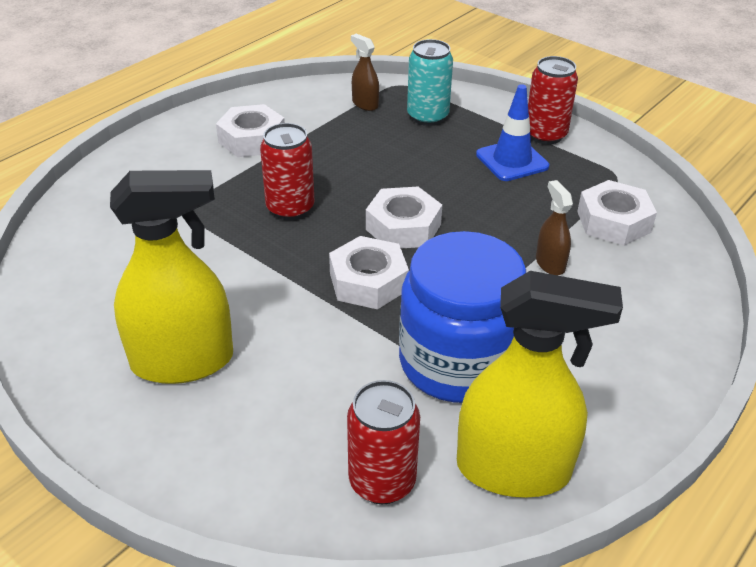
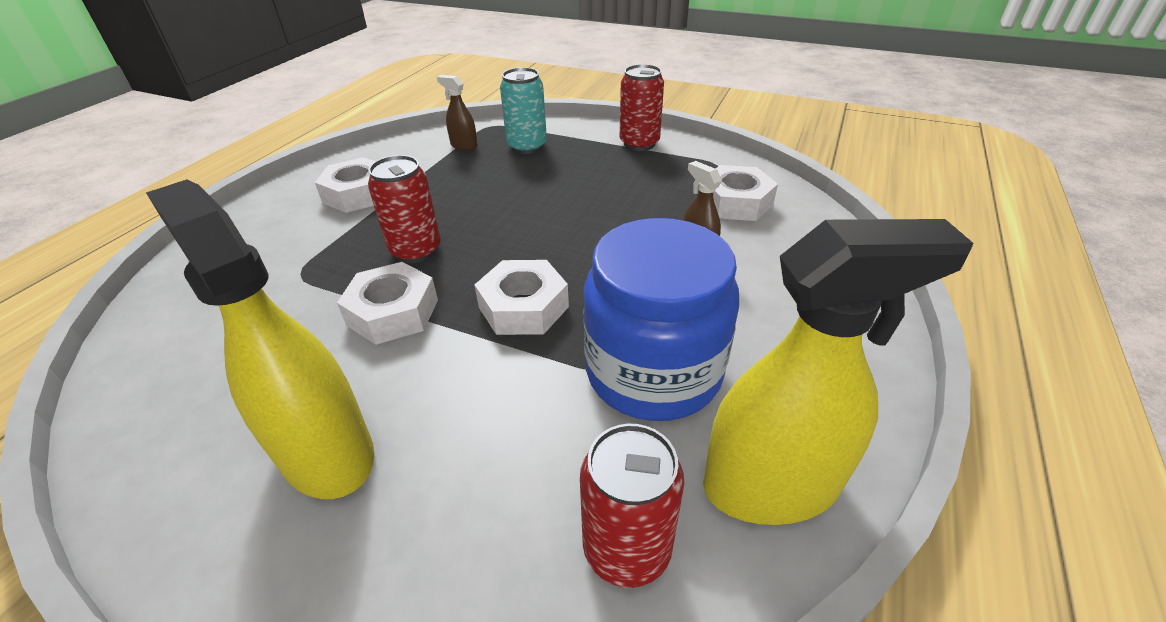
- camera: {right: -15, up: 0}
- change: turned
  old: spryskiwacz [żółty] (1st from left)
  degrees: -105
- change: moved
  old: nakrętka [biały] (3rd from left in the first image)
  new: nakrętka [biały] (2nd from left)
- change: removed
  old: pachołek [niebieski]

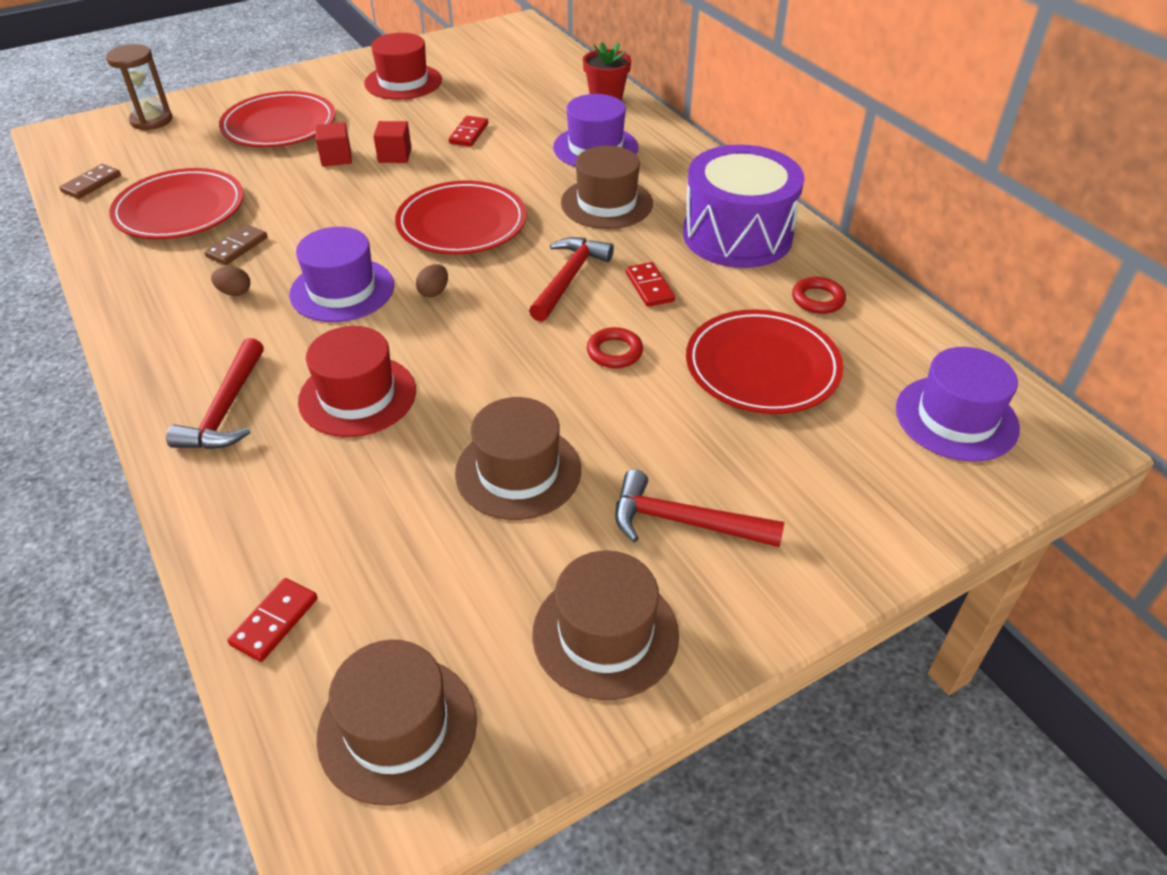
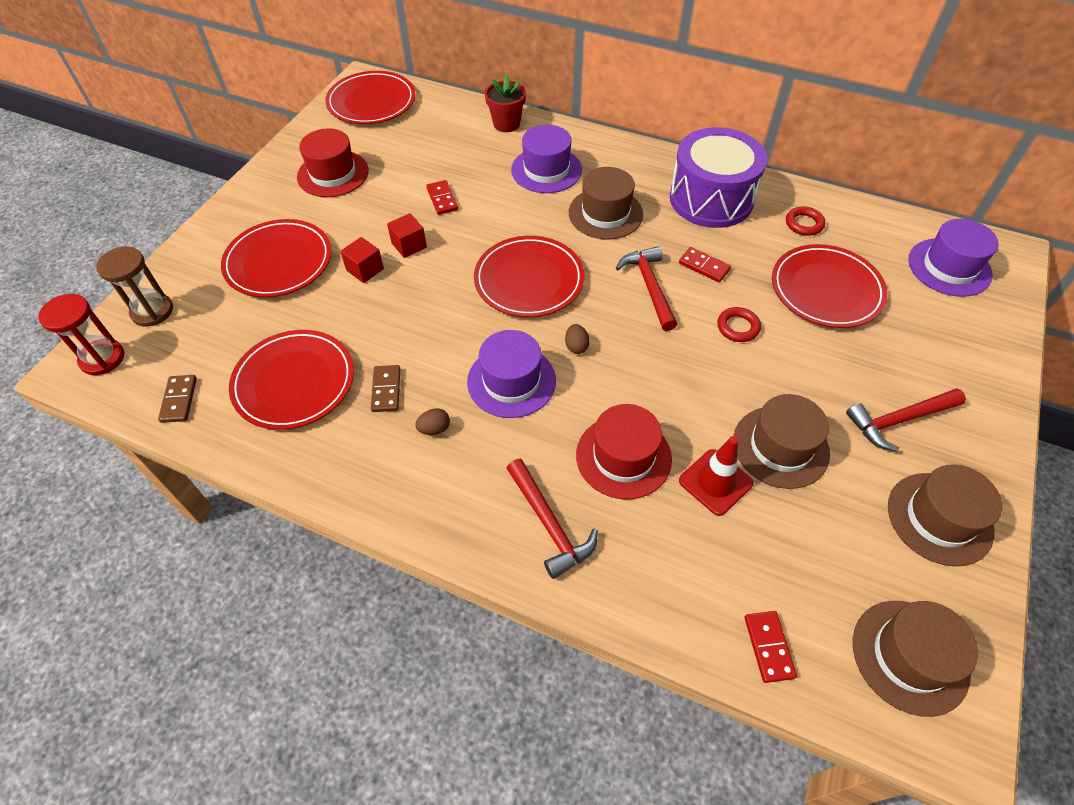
- camera: {right: -35, up: 10}
- change: added
  new: klepsydra [czerwony]
- change: added
  new: talerz [czerwony] (3rd from left)
- change: added
  new: pachołek [czerwony]

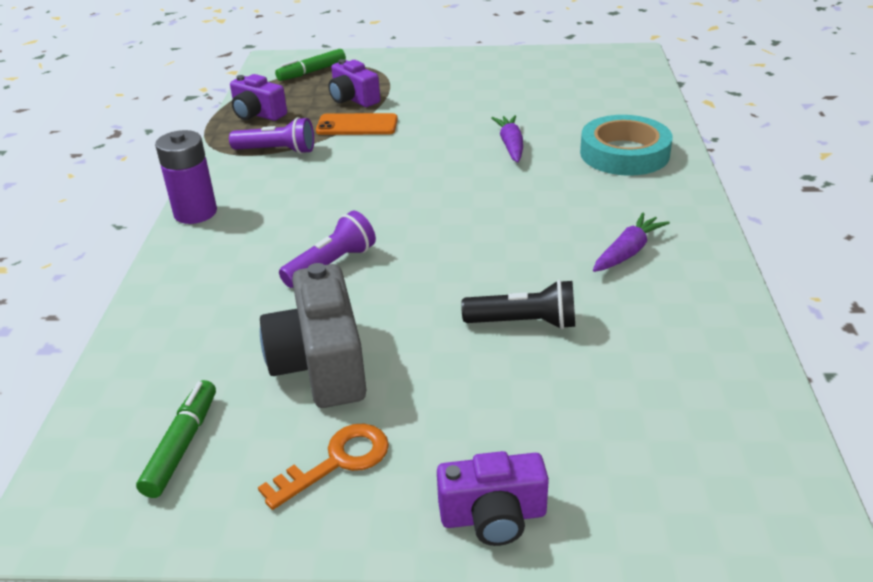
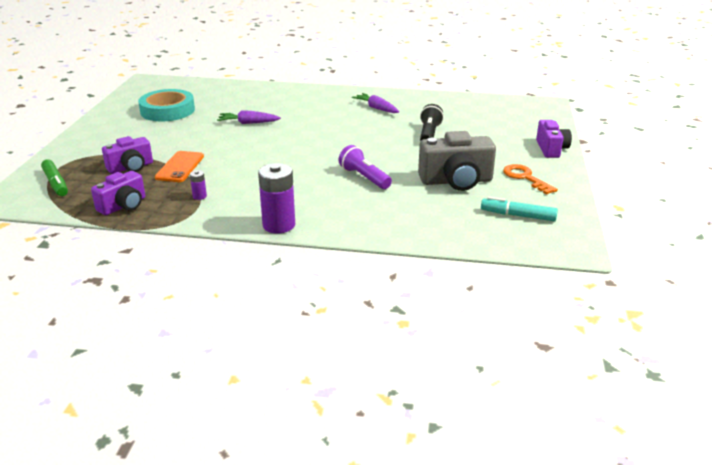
- camera: {right: -85, up: -5}
- change: recoloured
  old: flamaster [zielony] (1st from left)
  new: flamaster [turkusowy]
- change: replaced
  old: latarka [fioletowy] (1st from left)
  new: bateria [fioletowy] (1st from left)
- change: moved
  old: taśma klejąca [turkusowy]

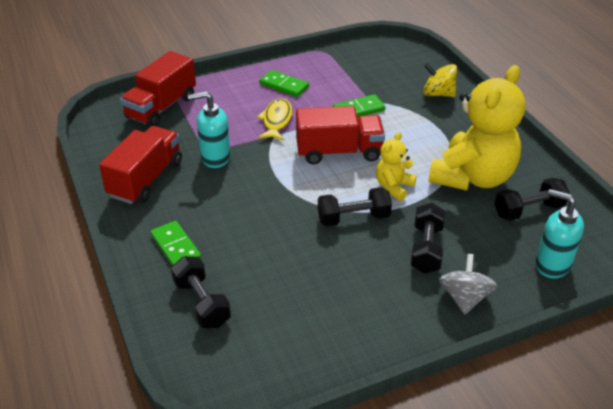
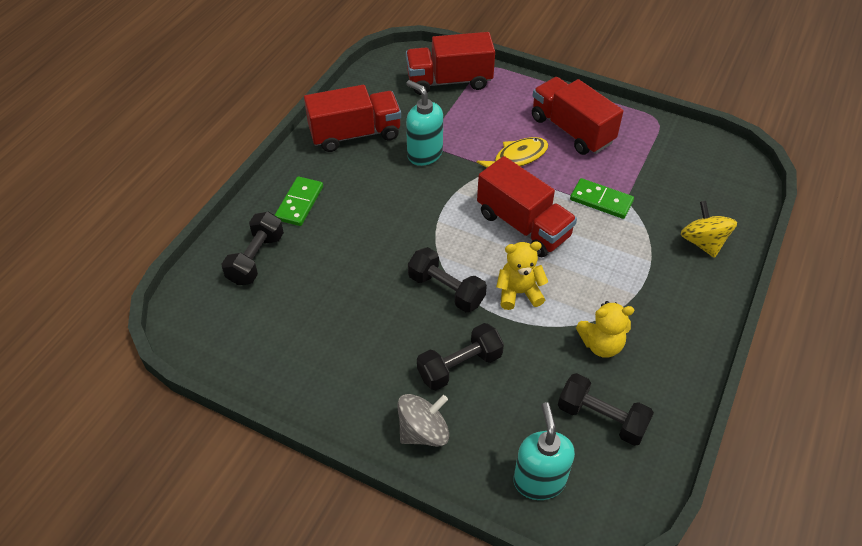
- camera: {right: 50, up: 10}
- change: replaced
  old: kostka domina [zielony] (2nd from left)
  new: ciężarówka [czerwony] (4th from left)
- change: resized
  old: miś [żółty] (2nd from left)
  factor: 0.48

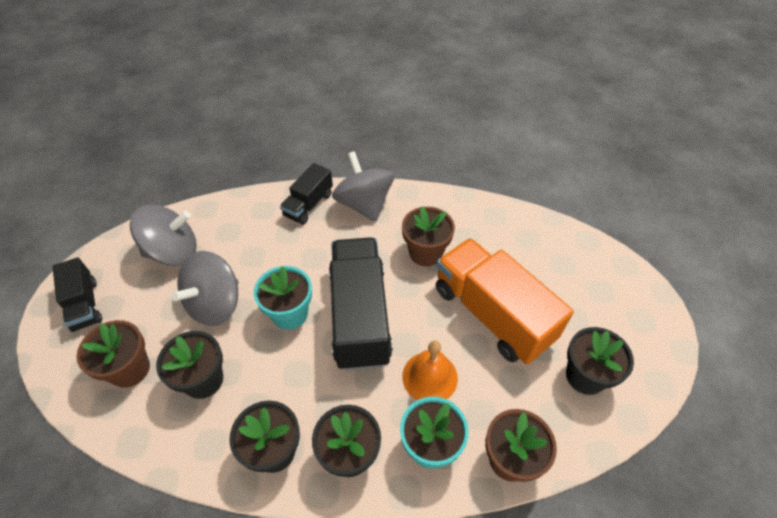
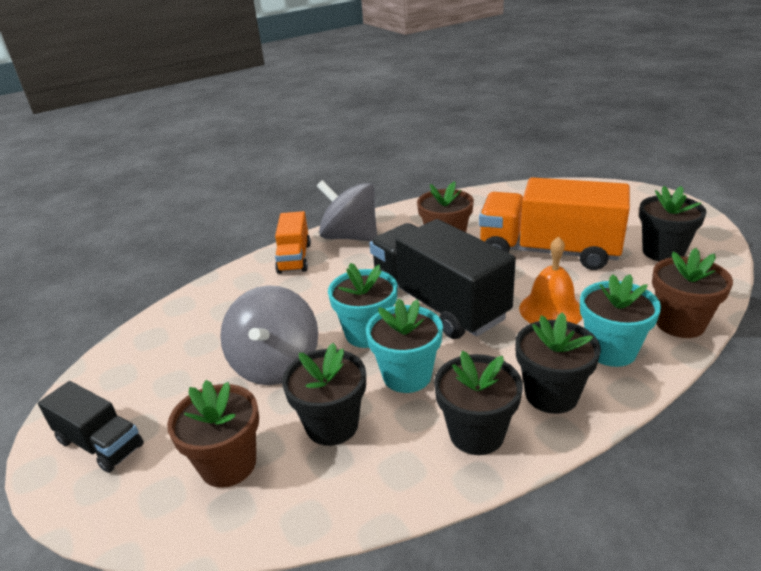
- camera: {right: -30, up: -20}
- change: removed
  old: bączek [szary] (1st from left)
- change: recoloured
  old: ciężarówka [czarny] (2nd from left)
  new: ciężarówka [pomarańczowy] (1st from left)
- change: added
  new: doniczka [turkusowy] (2nd from left)

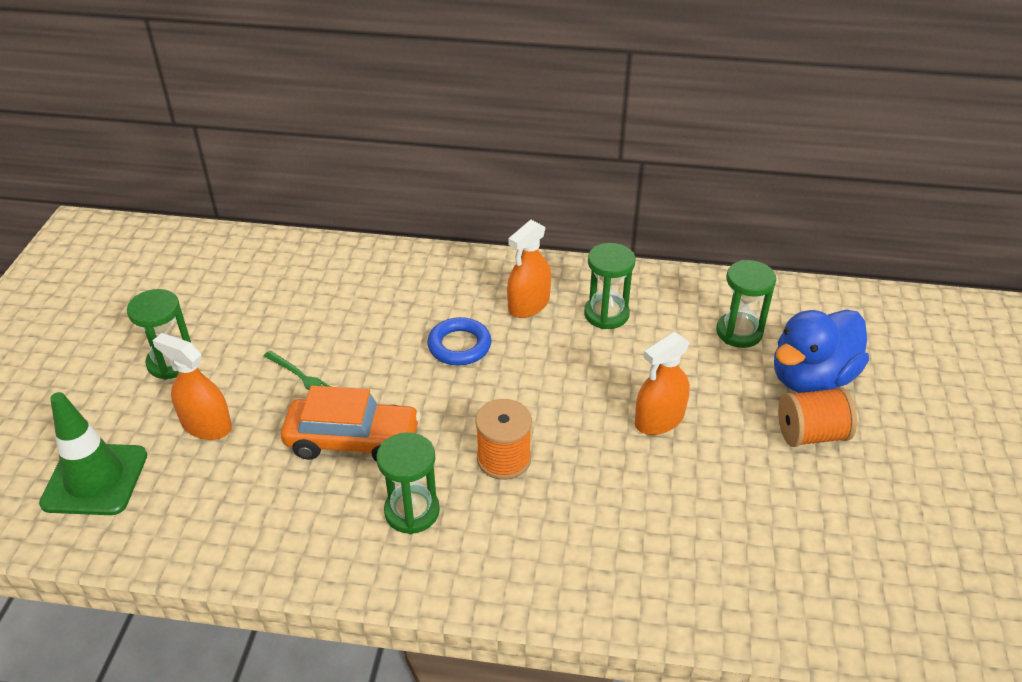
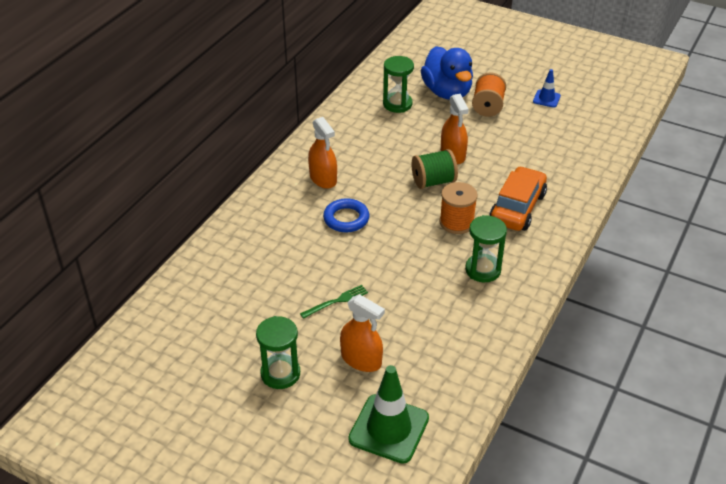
- camera: {right: -70, up: 0}
- change: turned
  old: spryskiwacz [pomarańczowy] (1st from left in the first image)
  degrees: -105
- change: moved
  old: samochód [pomarańczowy]
- change: removed
  old: klepsydra [zielony] (3rd from left)
- change: added
  new: szpulka [zielony]
- change: added
  new: pachołek [niebieski]

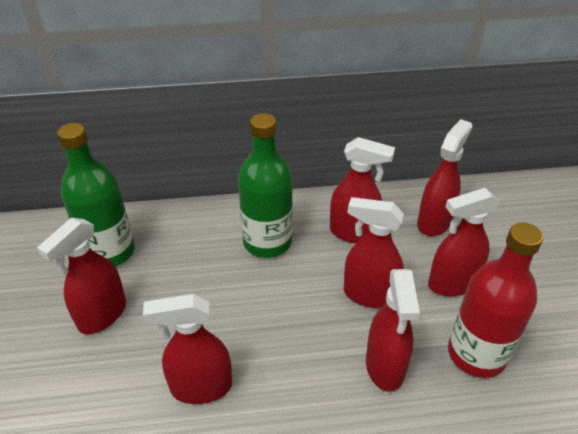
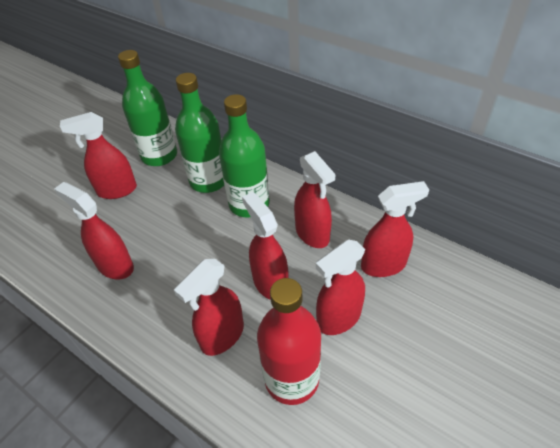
- camera: {right: 45, up: 5}
- change: turned
  old: spryskiwacz [czerwony] (7th from left in the first image)
  degrees: -60
- change: added
  new: butelka [zielony] (2nd from left)

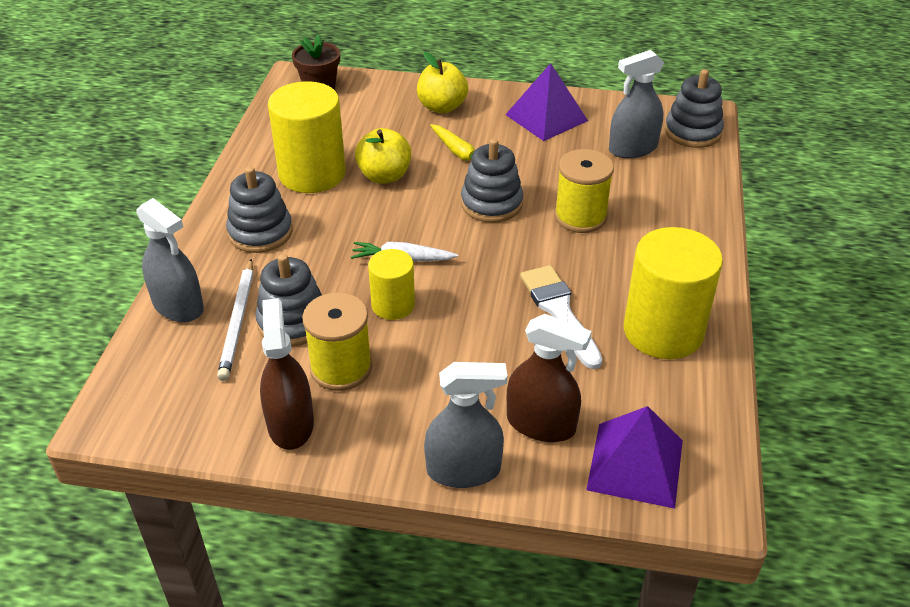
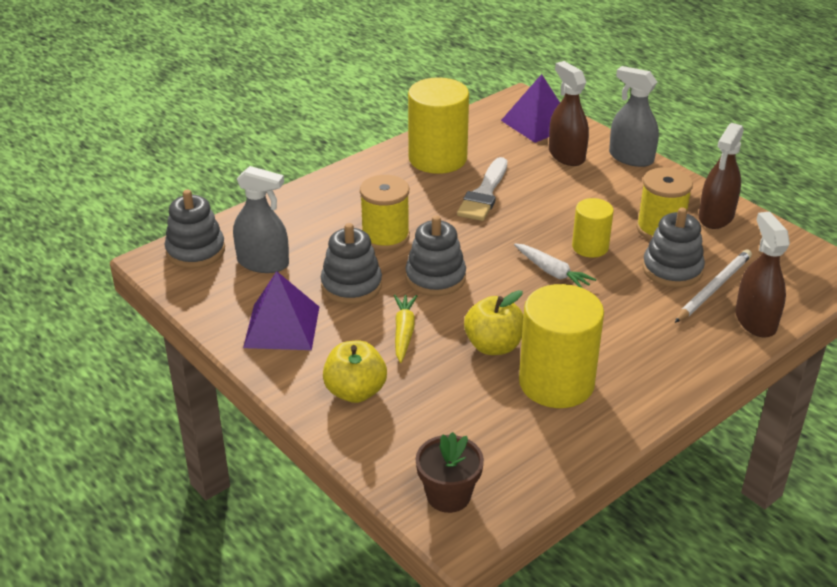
- camera: {right: -140, up: -5}
- change: recoloured
  old: spryskiwacz [szary] (1st from left)
  new: spryskiwacz [brązowy] (3rd from left)
- change: moved
  old: zabawka nakładanka [szary] (1st from left in the first image)
  new: zabawka nakładanka [szary] (2nd from left)

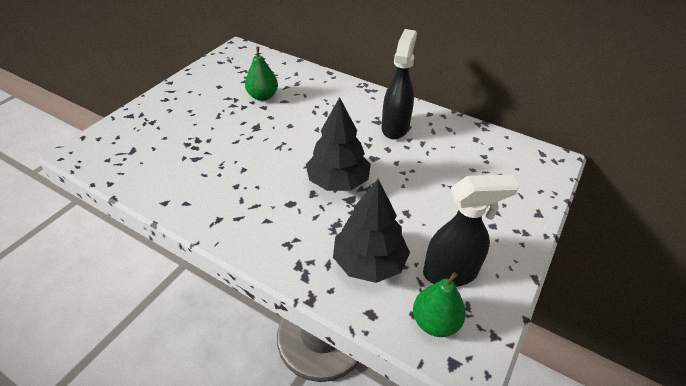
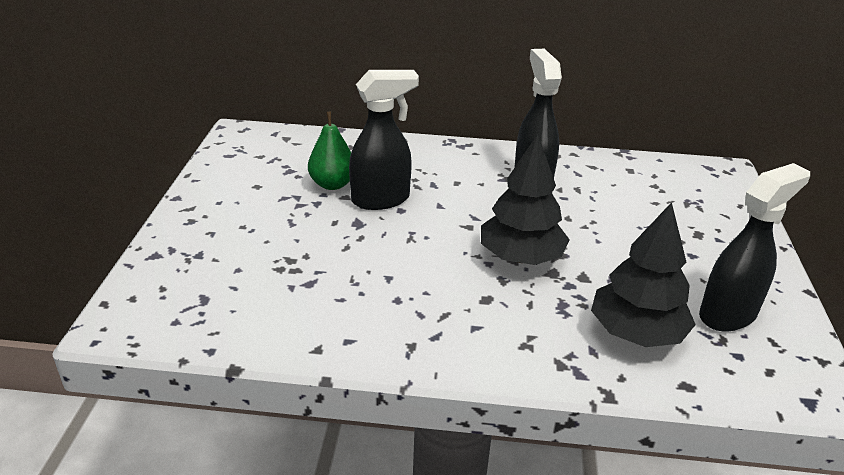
- camera: {right: -25, up: -10}
- change: removed
  old: gruszka [zielony] (2nd from left)
- change: added
  new: spryskiwacz [czarny] (1st from left)

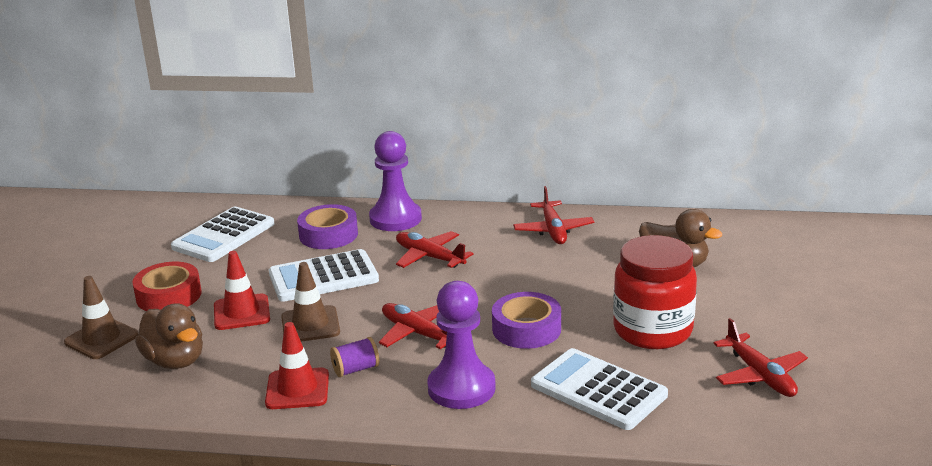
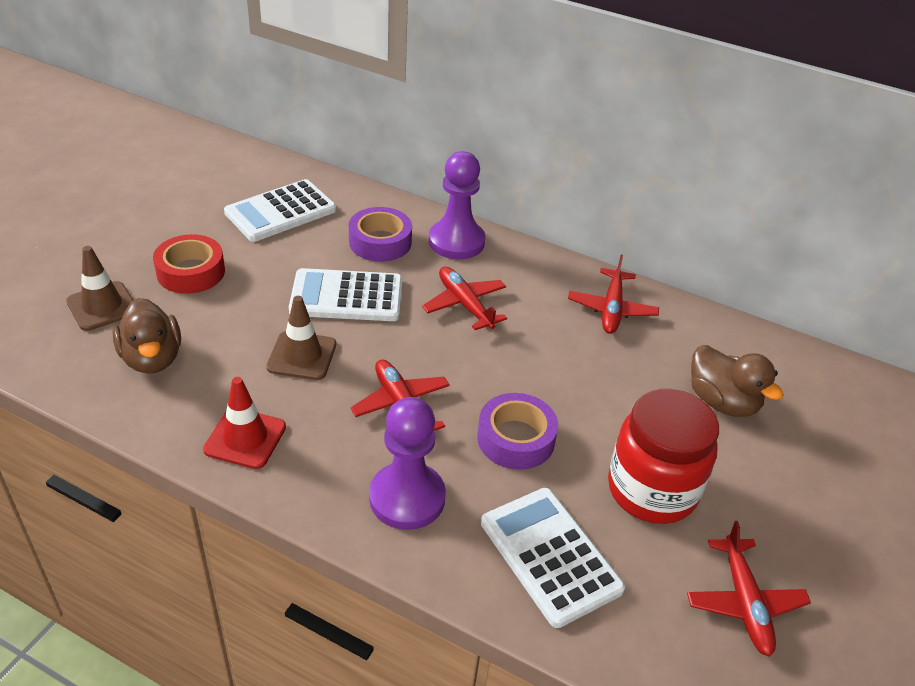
- camera: {right: 15, up: 15}
- change: removed
  old: pachołek [czerwony] (1st from left)
- change: removed
  old: szpulka [fioletowy]

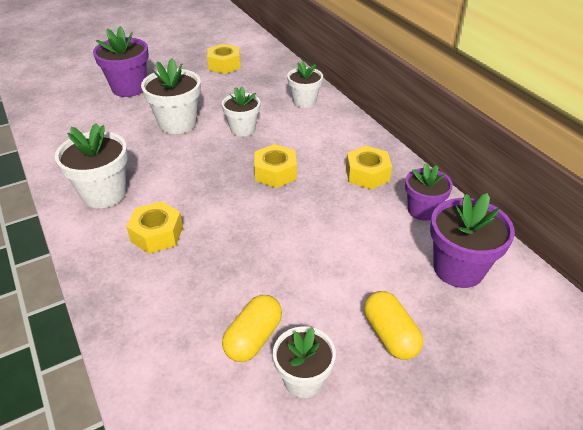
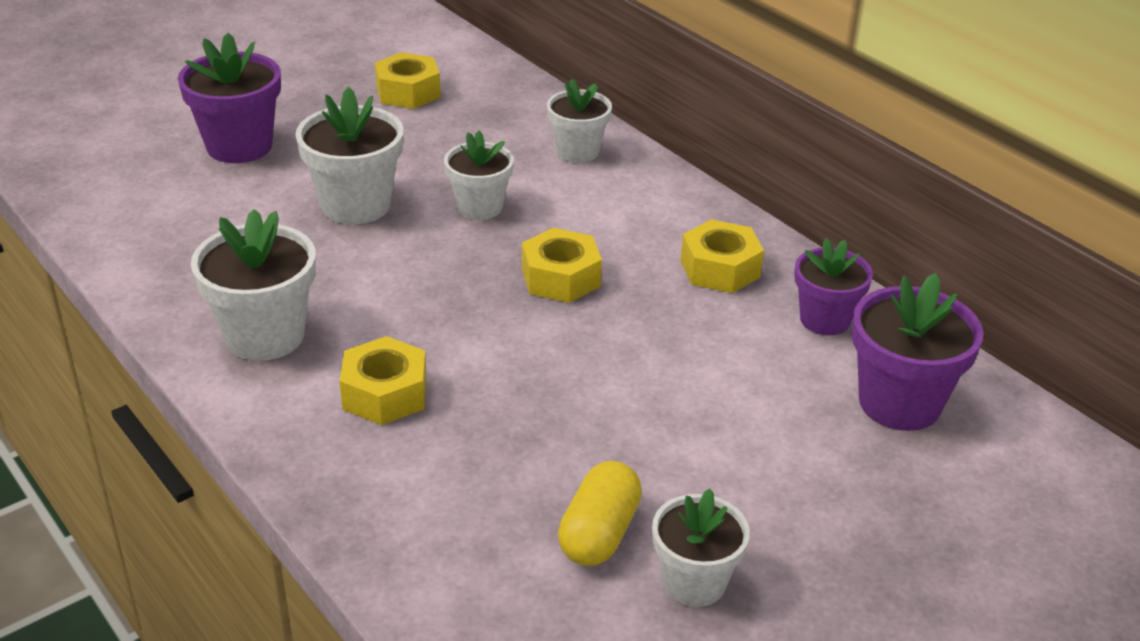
- camera: {right: -10, up: -5}
- change: removed
  old: kapsułka [żółty] (2nd from left)

